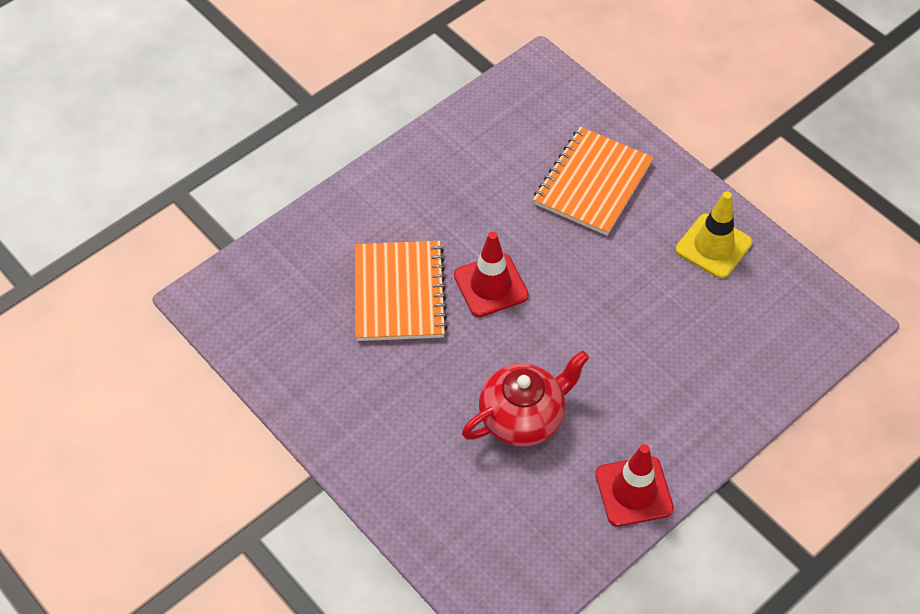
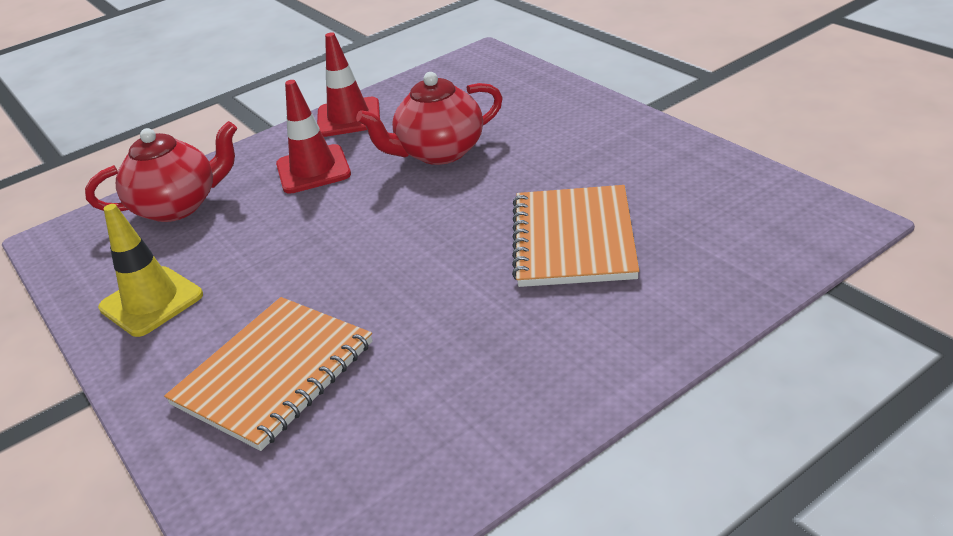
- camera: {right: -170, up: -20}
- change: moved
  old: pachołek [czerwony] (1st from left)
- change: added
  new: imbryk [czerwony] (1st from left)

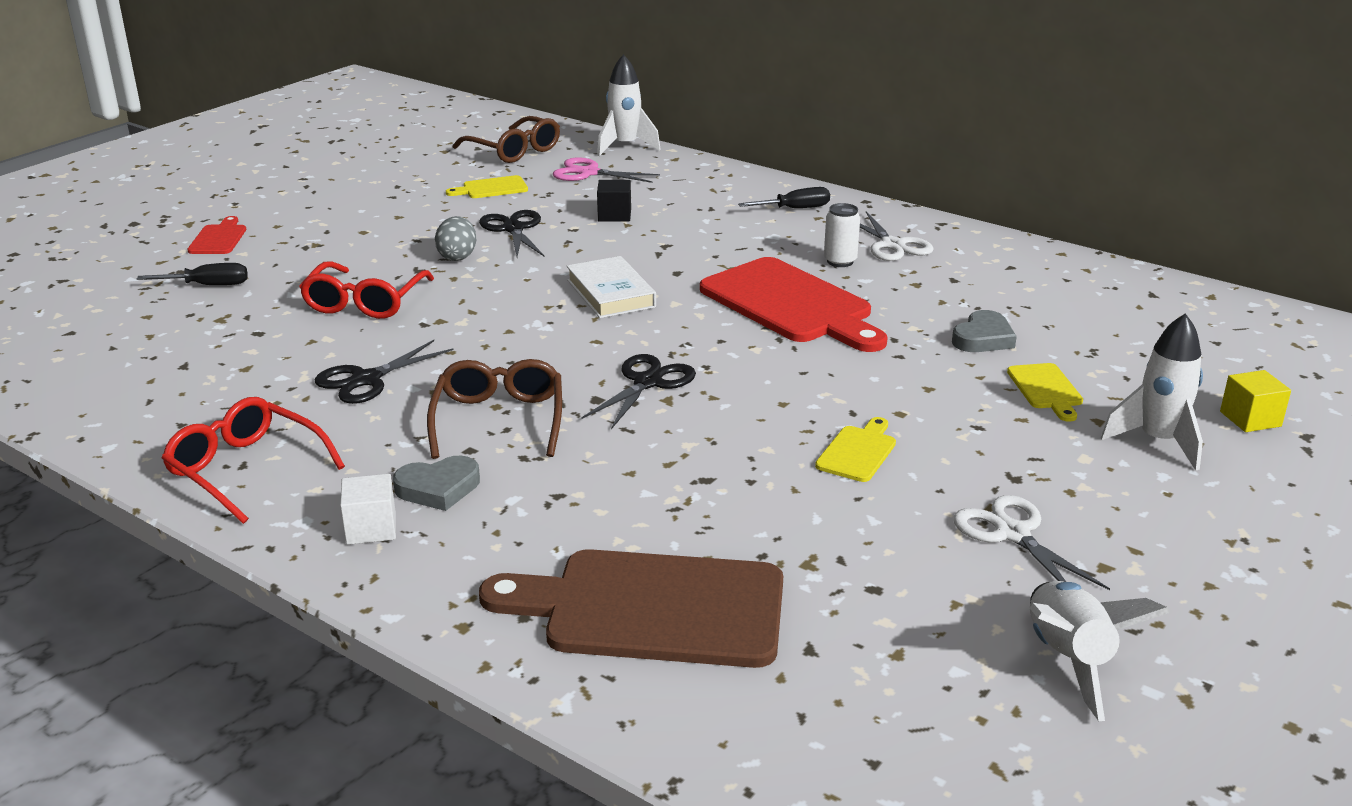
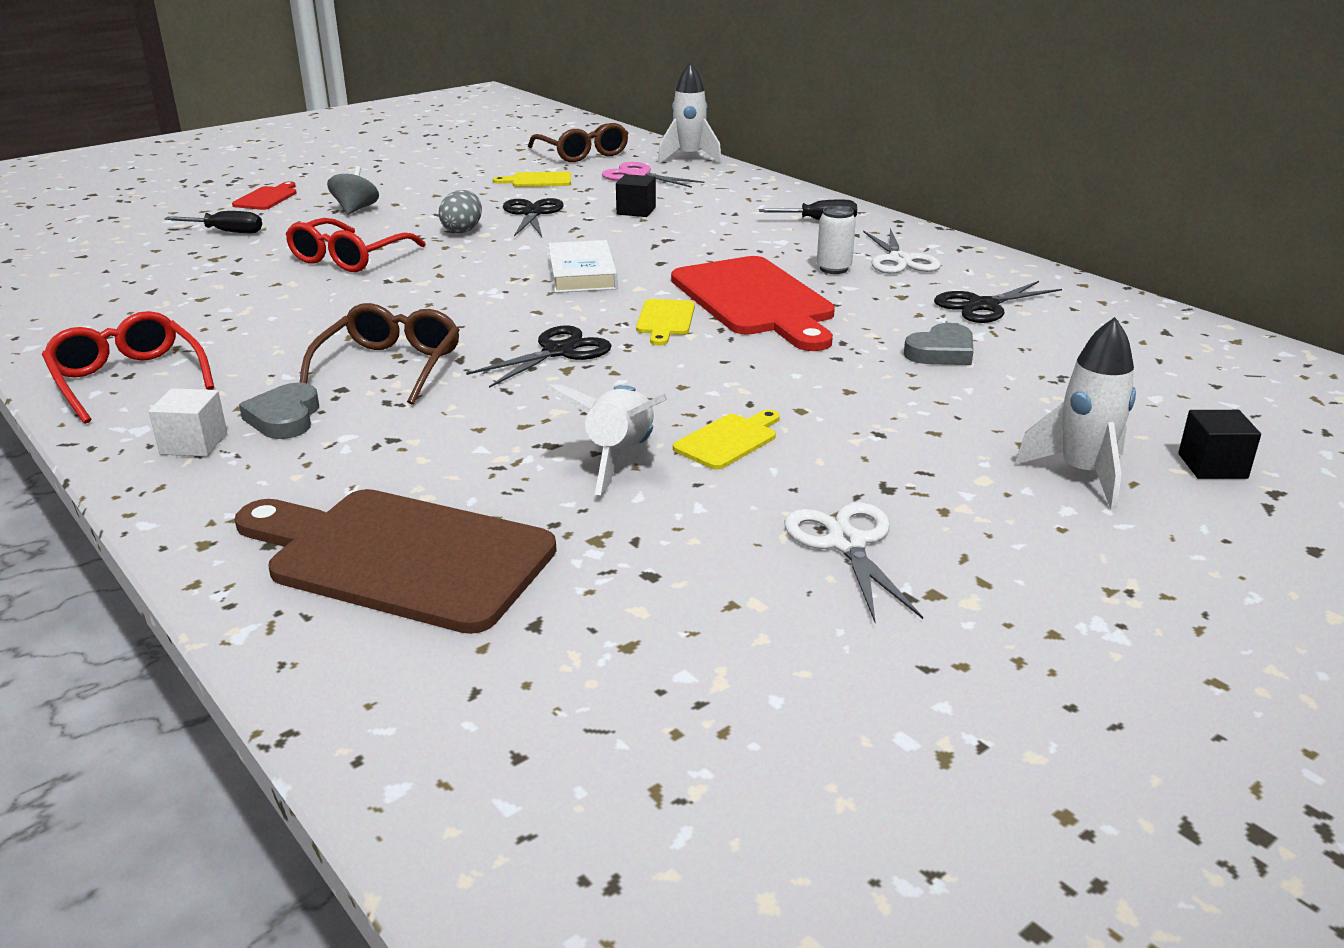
- camera: {right: 15, up: 0}
- change: moved
  old: nożyczki [czarny] (1st from left in the first image)
  new: nożyczki [czarny] (3rd from left)
- change: turned
  old: serce [szary] (1st from left)
  degrees: 90
- change: moved
  old: deska do krojenia [żółty] (3rd from left in the first image)
  new: deska do krojenia [żółty] (2nd from left)
- change: moved
  old: rakieta [biały] (2nd from left in the first image)
  new: rakieta [biały] (1st from left)
- change: recoloured
  old: sześcian [żółty]
  new: sześcian [czarny] (2nd from left)
- change: added
  new: bączek [szary]

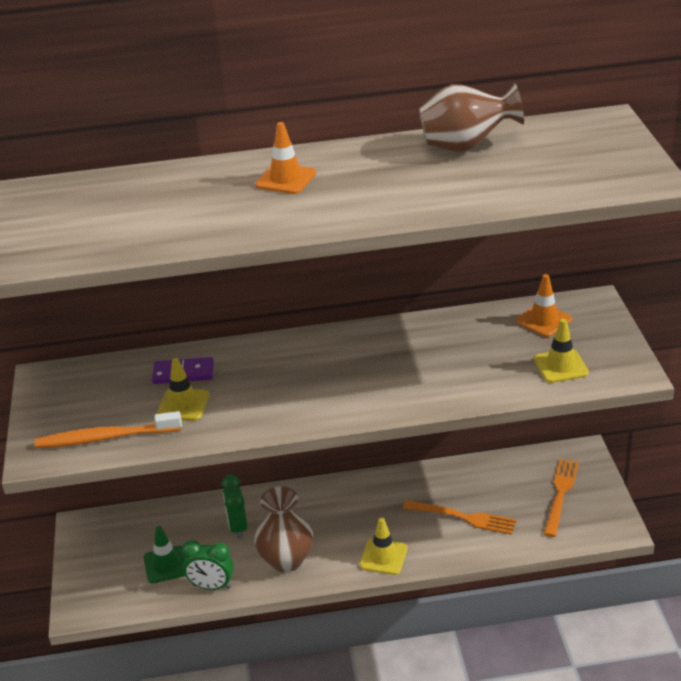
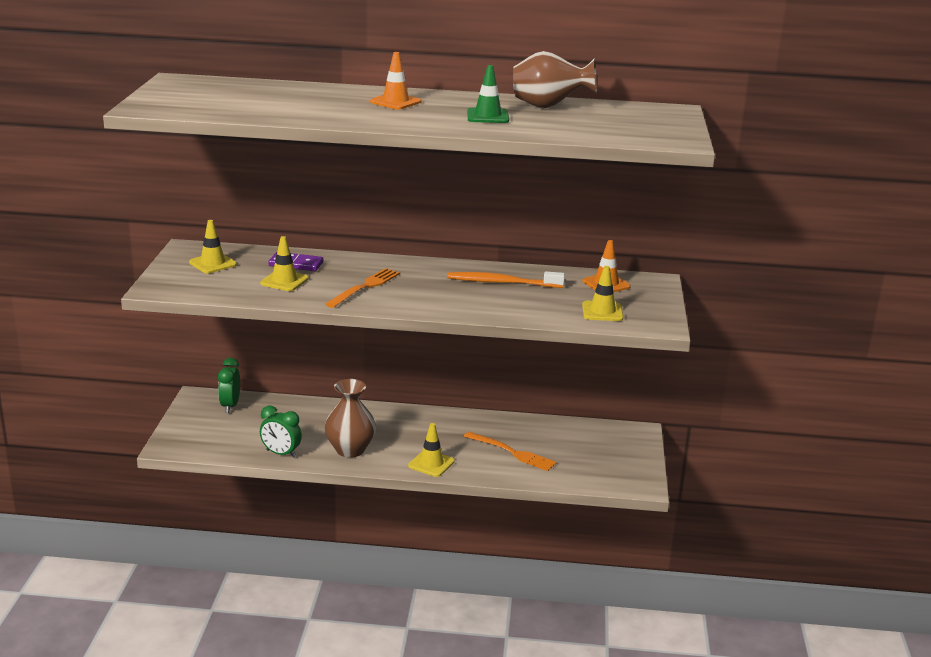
- camera: {right: 10, up: -10}
- change: moved
  old: szczoteczka do zębów [pomarańczowy]
- change: moved
  old: pachołek [zielony]
- change: moved
  old: budzik [zielony] (2nd from left in the first image)
  new: budzik [zielony] (1st from left)
- change: moved
  old: widelec [pomarańczowy] (2nd from left in the first image)
  new: widelec [pomarańczowy] (1st from left)
- change: added
  new: pachołek [żółty] (1st from left)

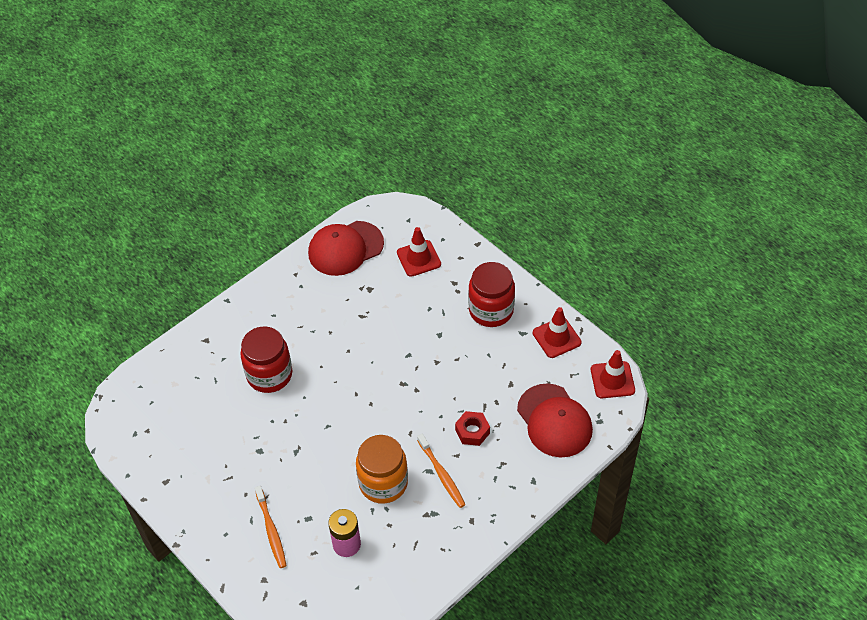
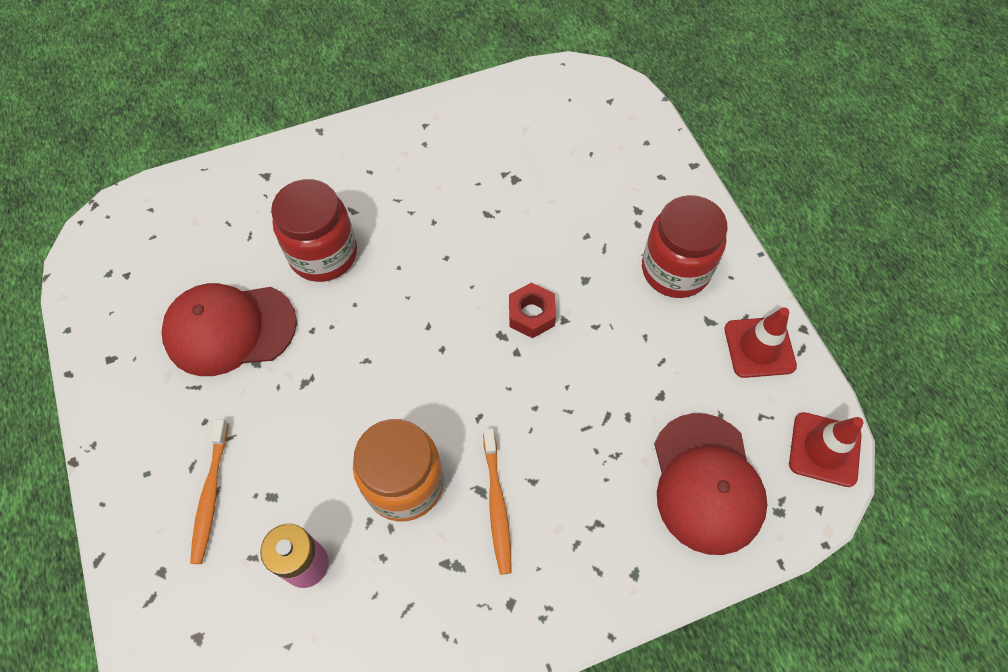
- camera: {right: 20, up: 10}
- change: moved
  old: czapka [czerwony] (1st from left)
- change: removed
  old: pachołek [czerwony] (1st from left)
- change: moved
  old: nakrętka [czerwony]

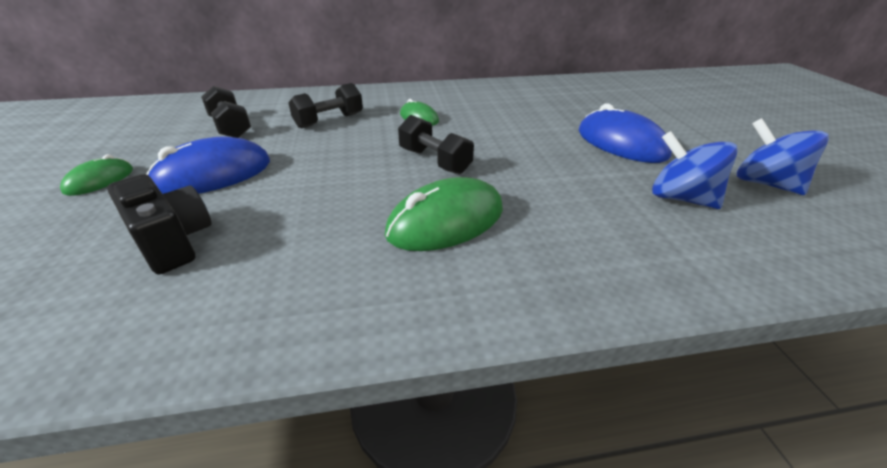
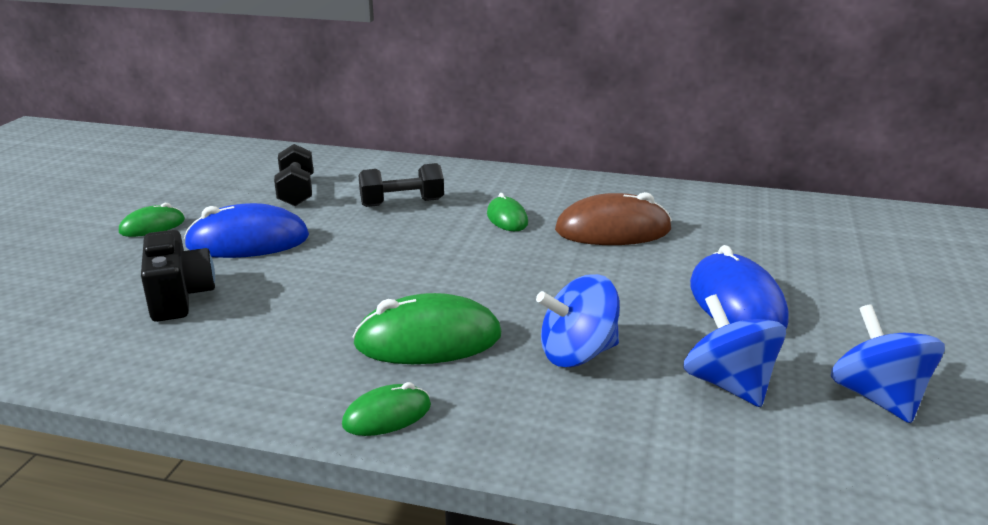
- camera: {right: 25, up: -10}
- change: removed
  old: hantel [czarny] (3rd from left)
- change: added
  new: myszka [zielony] (2nd from left)
- change: added
  new: bączek [niebieski] (1st from left)
- change: added
  new: myszka [brązowy]

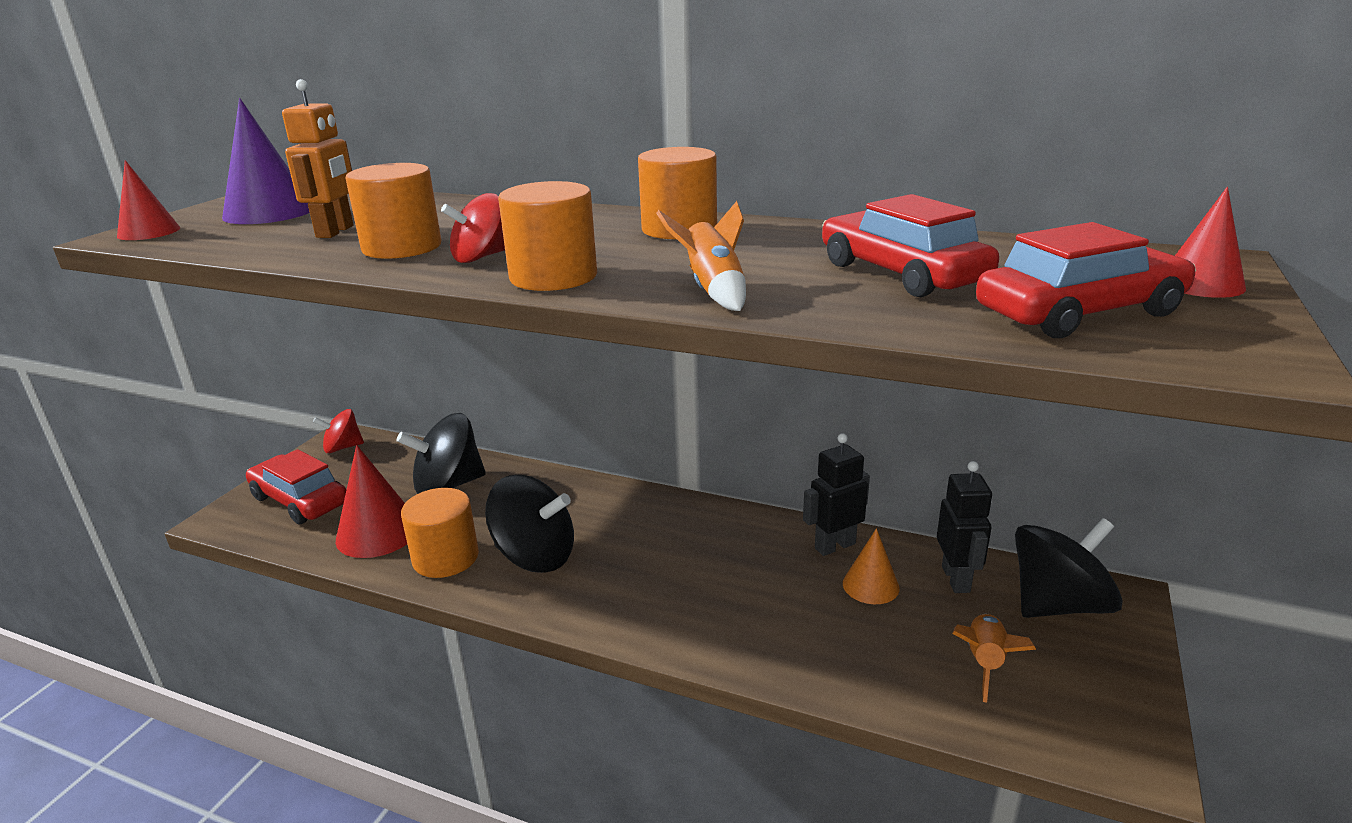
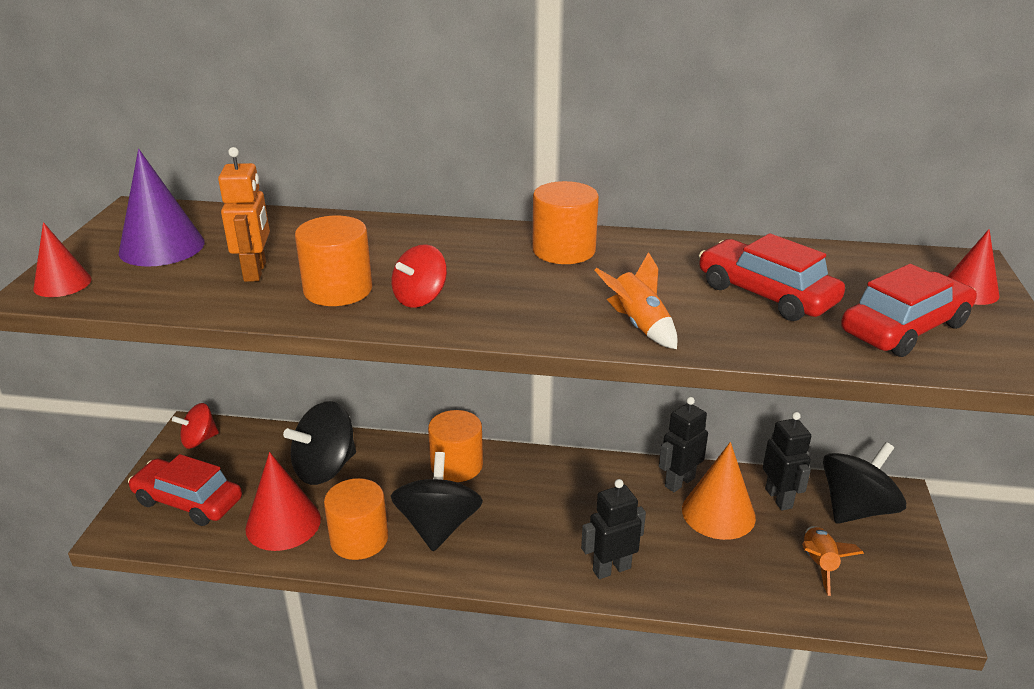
- camera: {right: -15, up: 5}
- change: turned
  old: bączek [czarny] (2nd from left)
  degrees: -90
- change: moved
  old: walec [pomarańczowy] (3rd from left)
- change: resized
  old: stożek [pomarańczowy]
  factor: 1.64
- change: added
  new: robot [czarny] (1st from left)

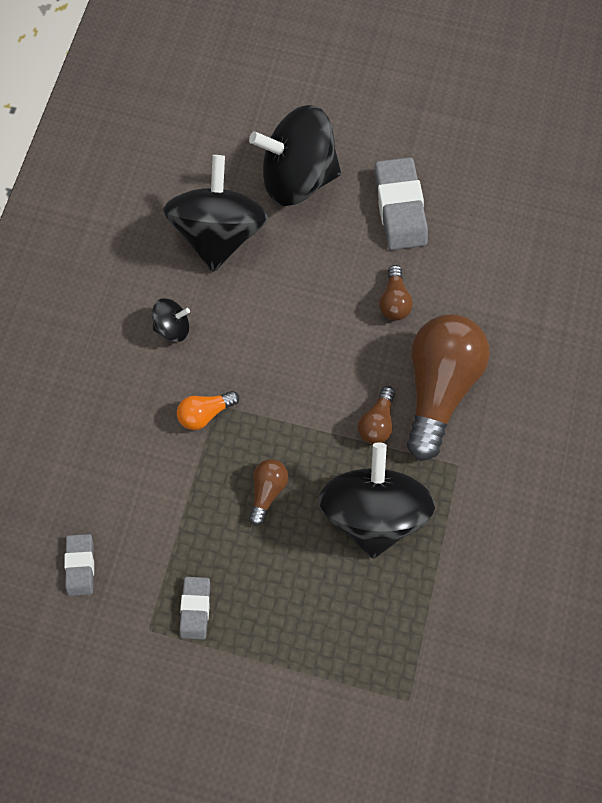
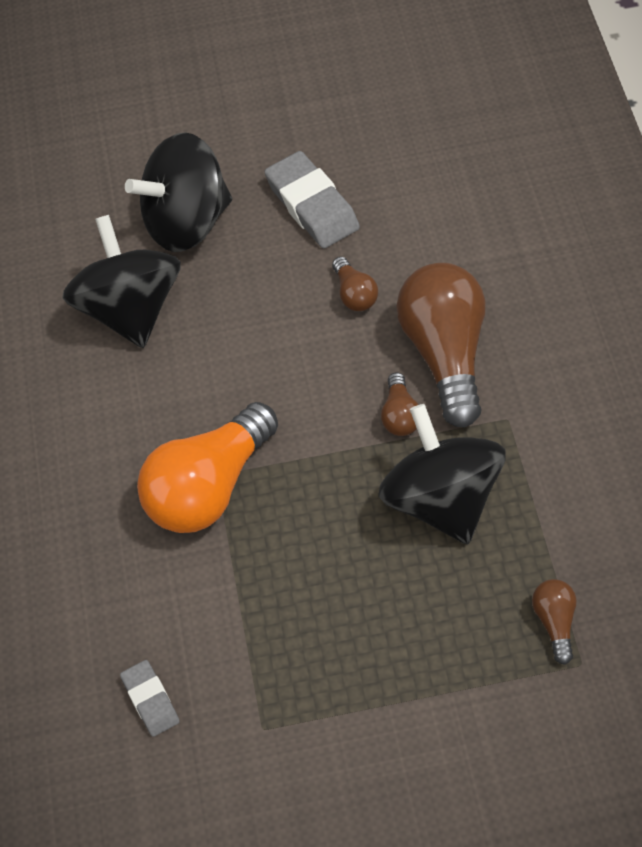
- camera: {right: -20, up: -15}
- change: removed
  old: bączek [czarny] (1st from left)
- change: resized
  old: żarówka [pomarańczowy]
  factor: 2.22
- change: removed
  old: gumka do mazania [szary] (2nd from left)
- change: moved
  old: żarówka [brązowy] (1st from left in the first image)
  new: żarówka [brązowy] (4th from left)

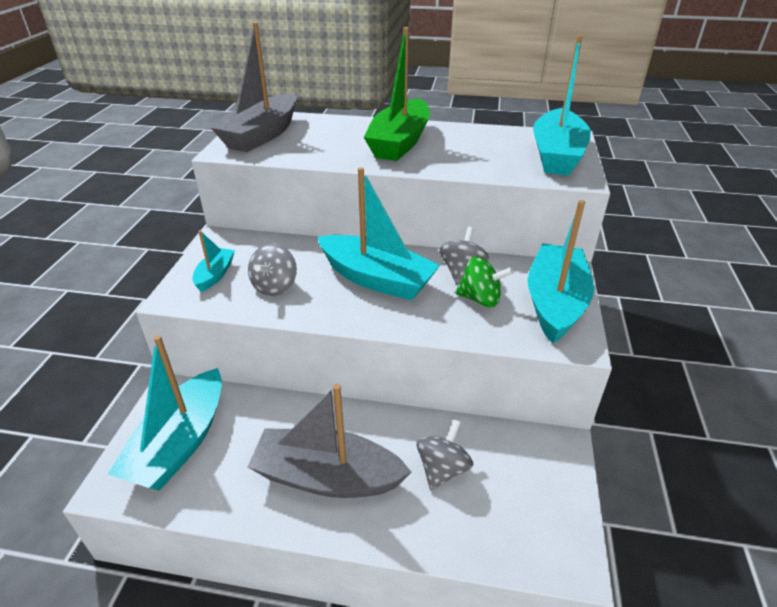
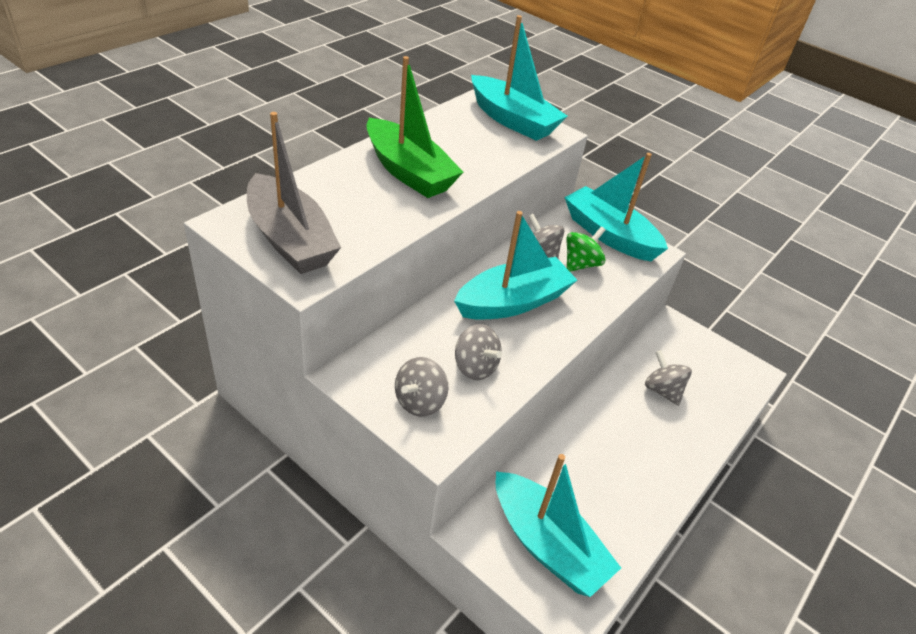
- camera: {right: -65, up: 5}
- change: replaced
  old: łódka [turkusowy] (2nd from left)
  new: bączek [szary] (1st from left)
- change: removed
  old: łódka [szary] (2nd from left)

